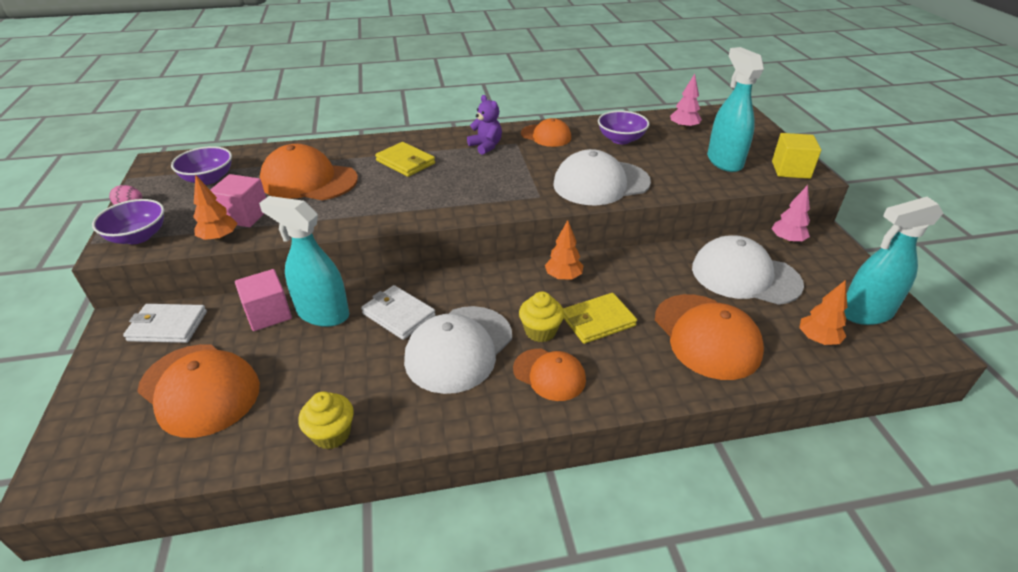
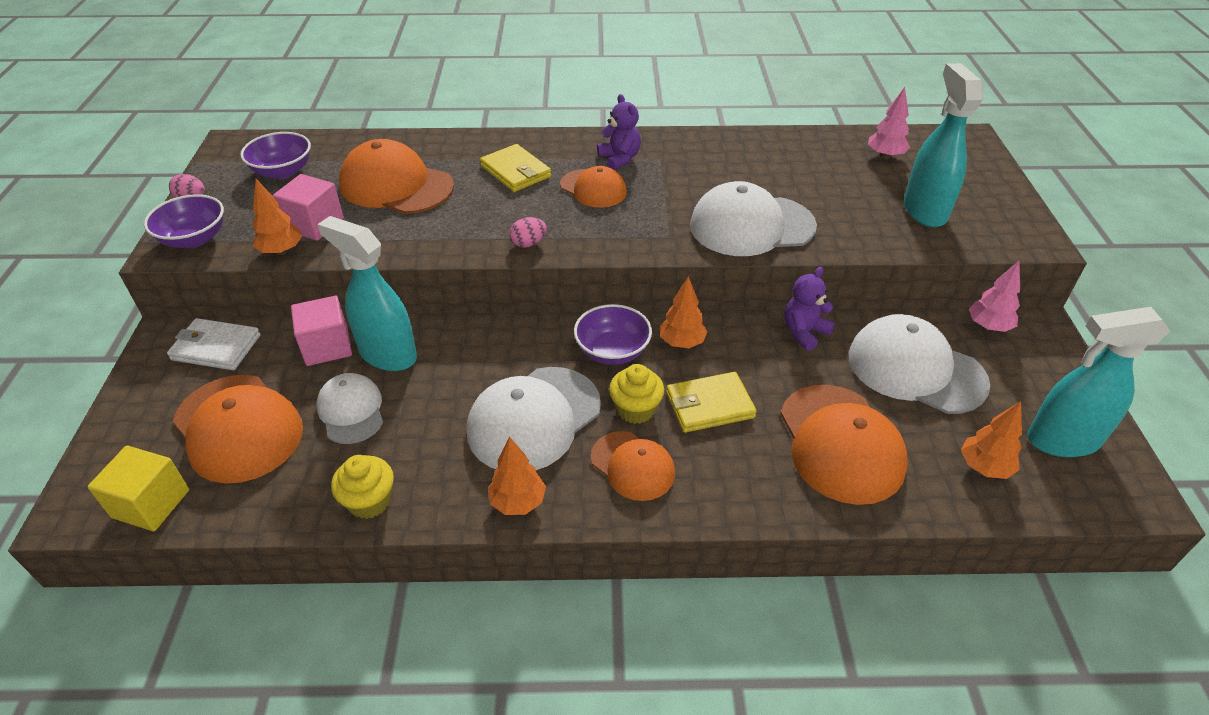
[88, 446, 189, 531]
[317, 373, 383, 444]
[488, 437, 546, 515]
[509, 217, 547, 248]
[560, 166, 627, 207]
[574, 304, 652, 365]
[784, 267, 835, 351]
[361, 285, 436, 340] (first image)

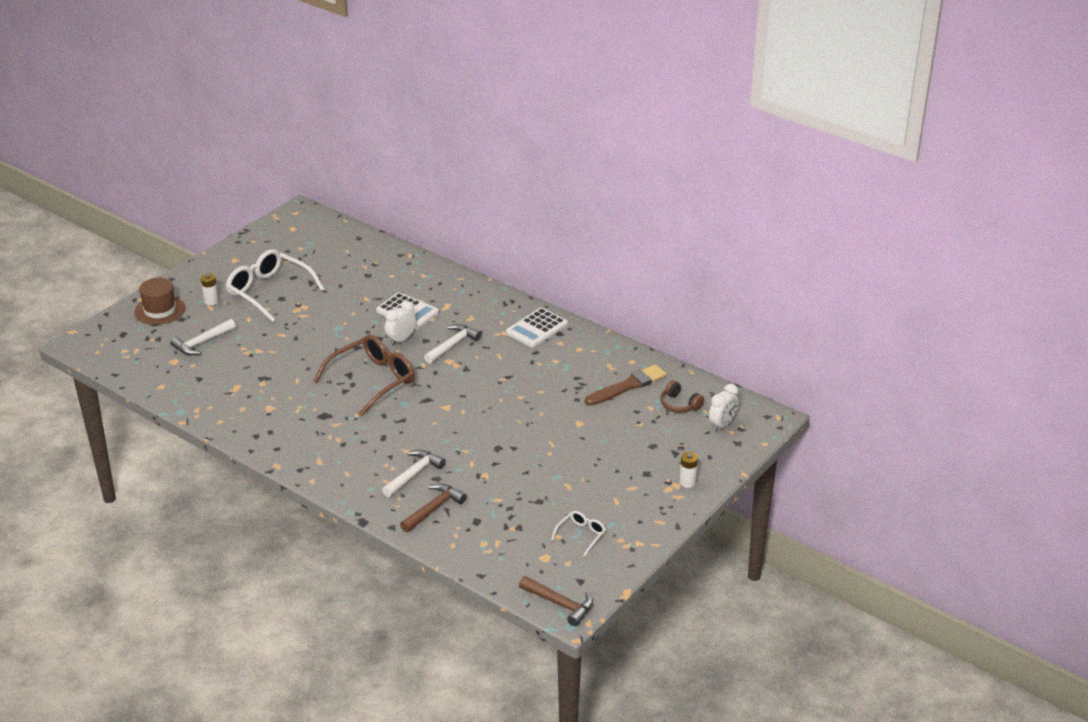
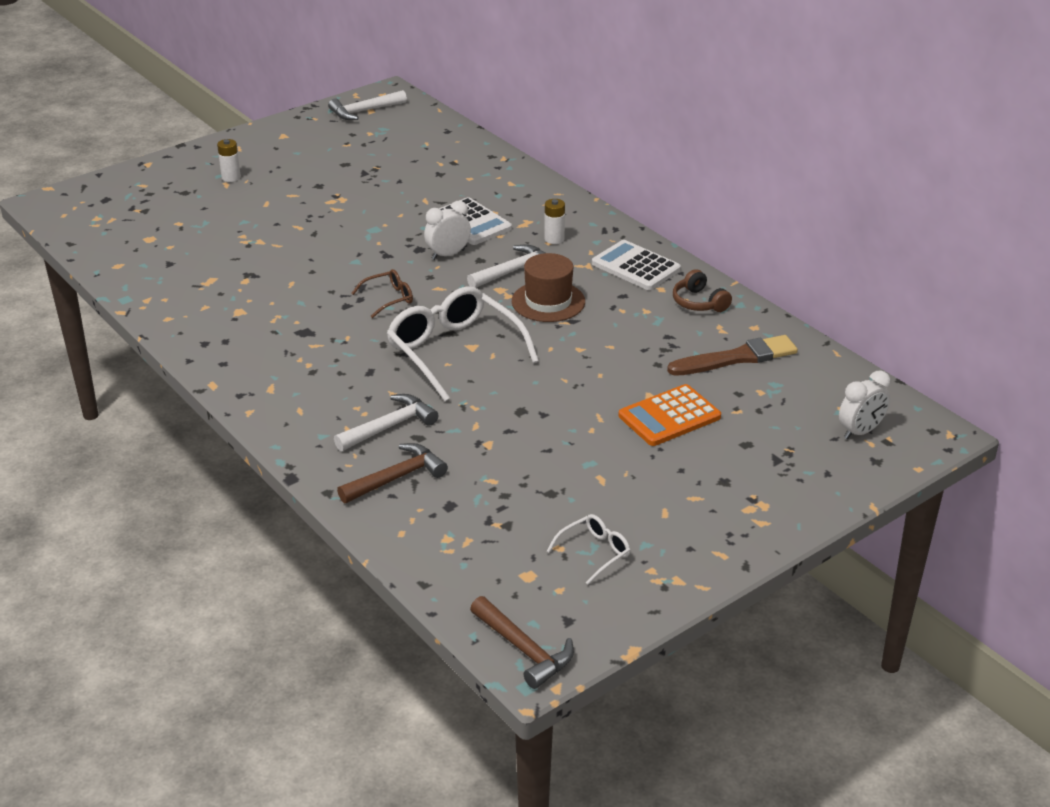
[328, 90, 407, 120]
[352, 269, 413, 318]
[387, 286, 539, 402]
[512, 253, 585, 322]
[544, 199, 565, 244]
[592, 240, 681, 290]
[618, 384, 721, 446]
[673, 269, 732, 312]

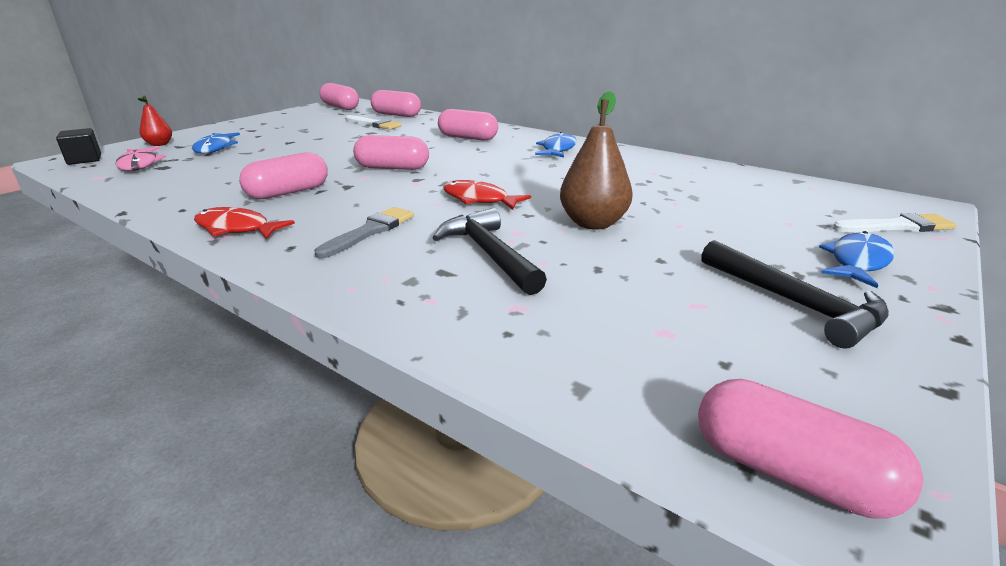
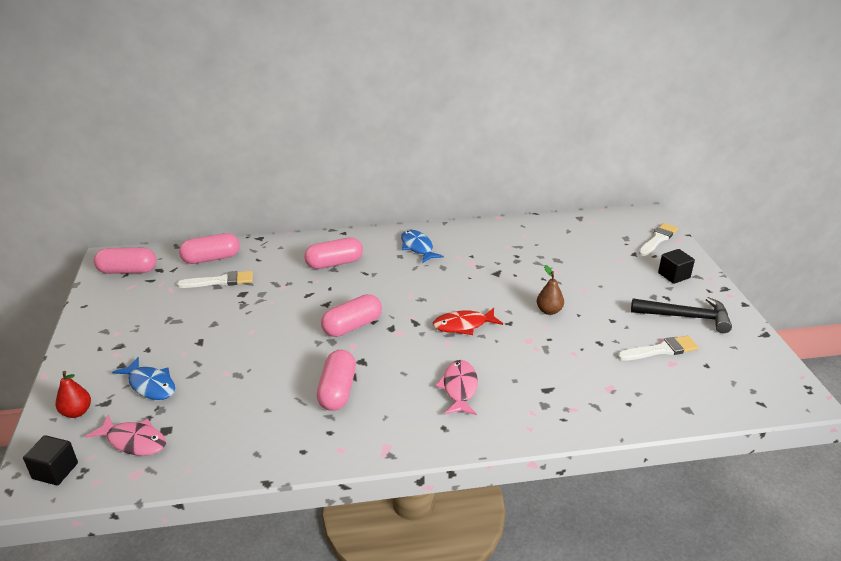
[436, 360, 478, 415]
[537, 265, 564, 315]
[617, 336, 699, 361]
[658, 249, 695, 284]
[194, 207, 295, 239] (first image)
[432, 208, 547, 295] (first image)
[698, 379, 923, 519] (first image)

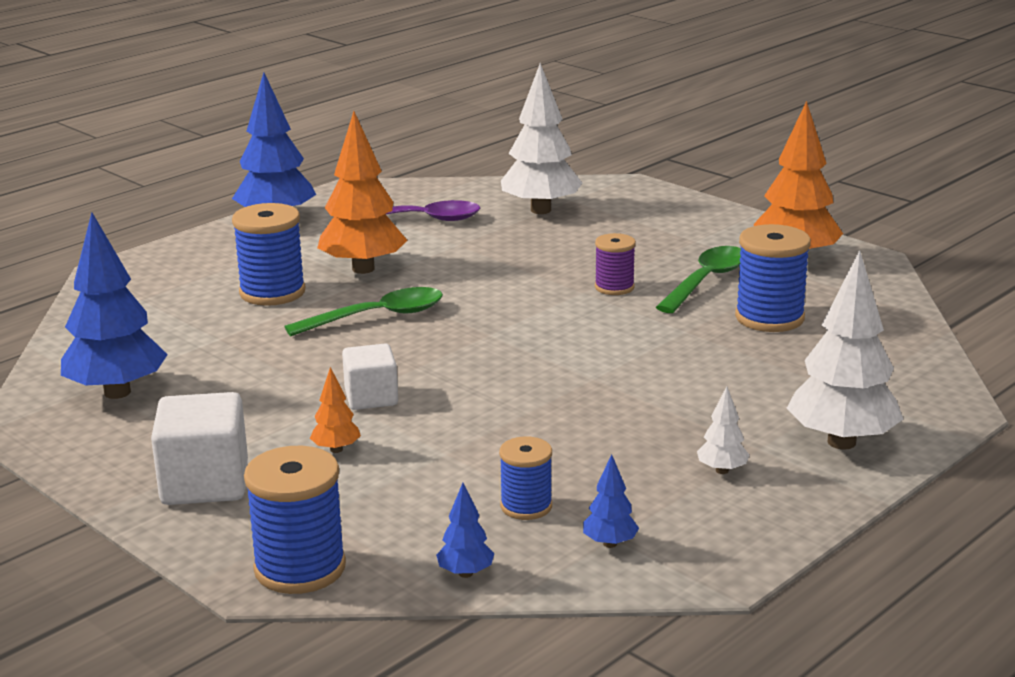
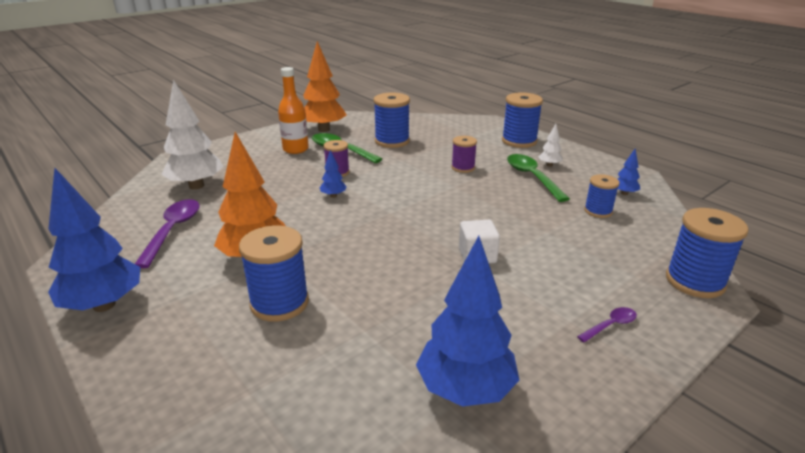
[278, 67, 309, 154]
[319, 150, 347, 198]
[451, 136, 477, 173]
[502, 92, 543, 148]
[507, 154, 570, 202]
[577, 307, 637, 343]
[310, 367, 361, 453] (first image)

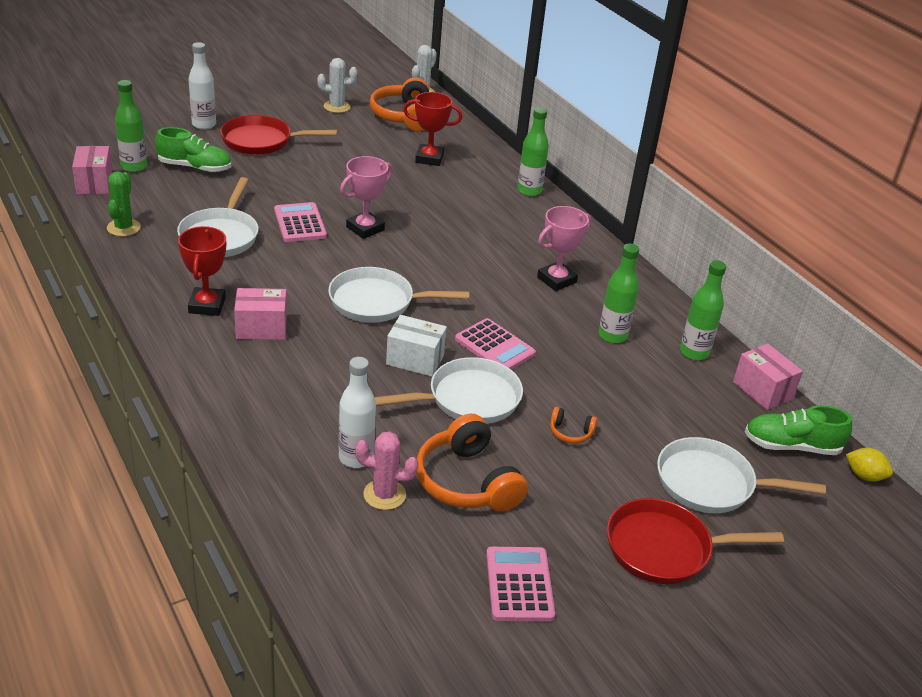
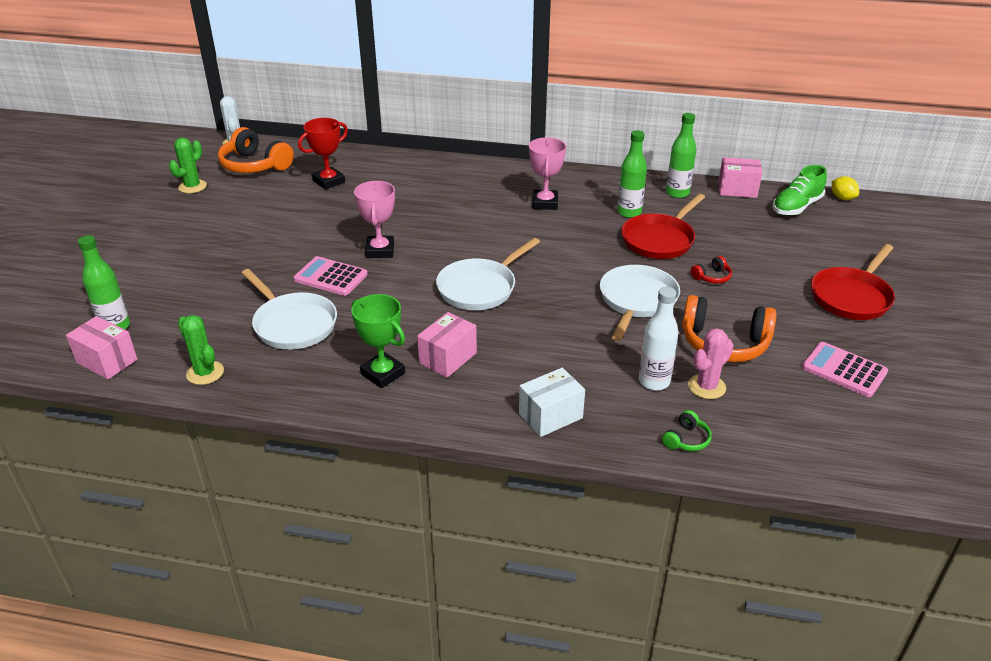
[169, 138, 207, 193]
[351, 294, 405, 388]
[519, 368, 585, 437]
[621, 194, 705, 259]
[662, 410, 712, 451]
[691, 256, 732, 284]
[832, 176, 859, 200]
[155, 127, 231, 172] (first image)
[189, 42, 216, 130] (first image)
[455, 318, 536, 370] (first image)
[517, 107, 549, 196] (first image)
[657, 437, 826, 513] (first image)

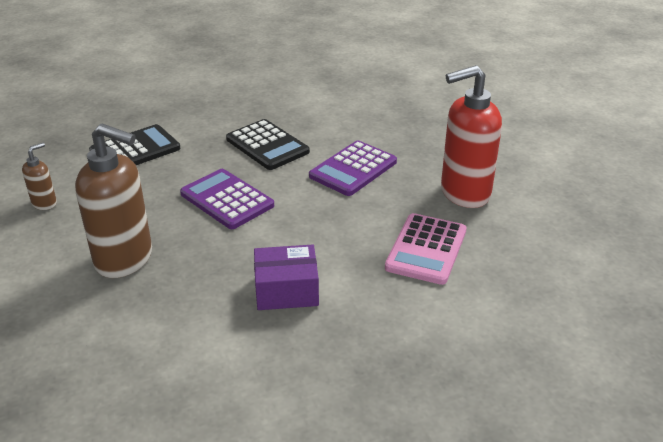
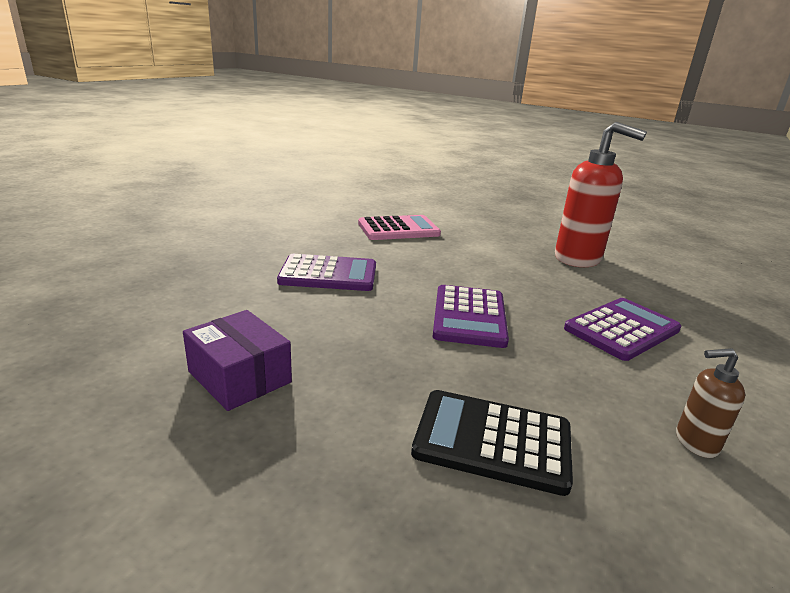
[183, 310, 292, 411]
[555, 122, 647, 267]
[564, 298, 681, 361]
[226, 119, 310, 170] (first image)

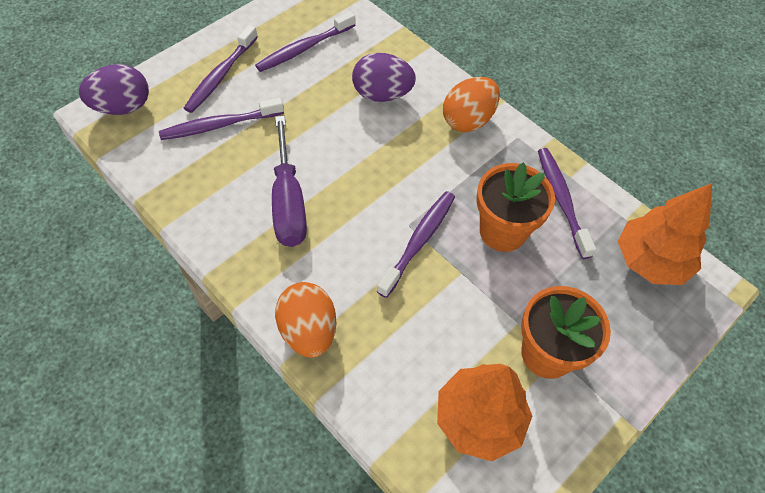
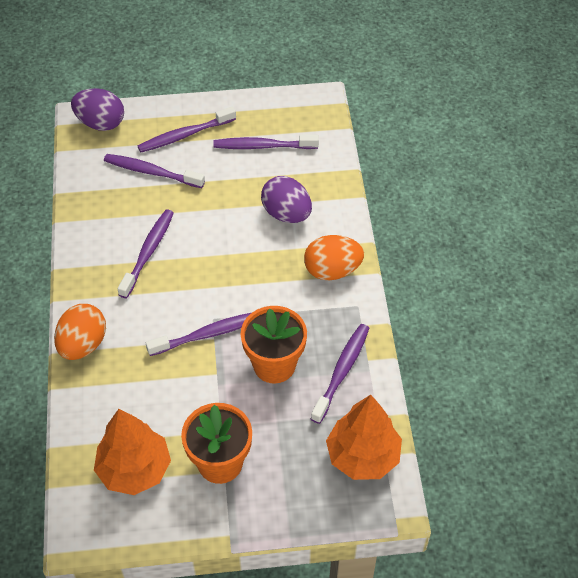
[118, 209, 174, 298]

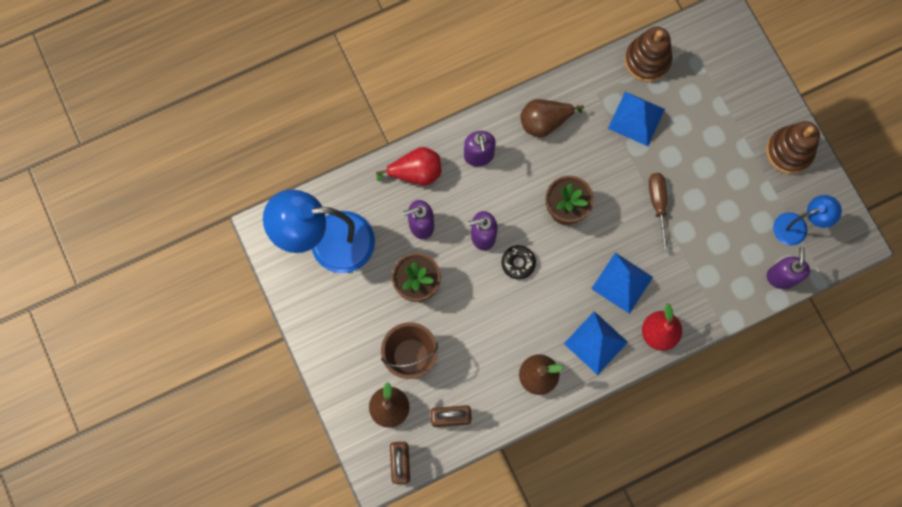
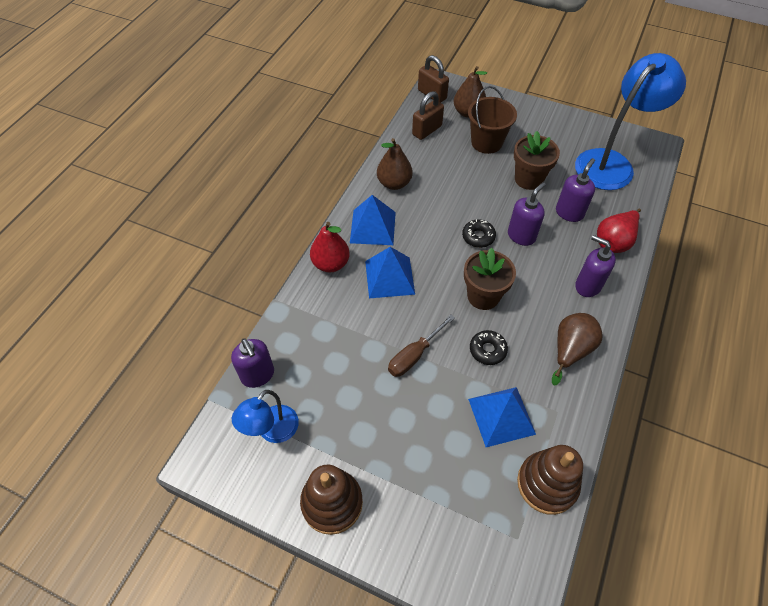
[388, 315, 455, 377]
[470, 330, 508, 365]

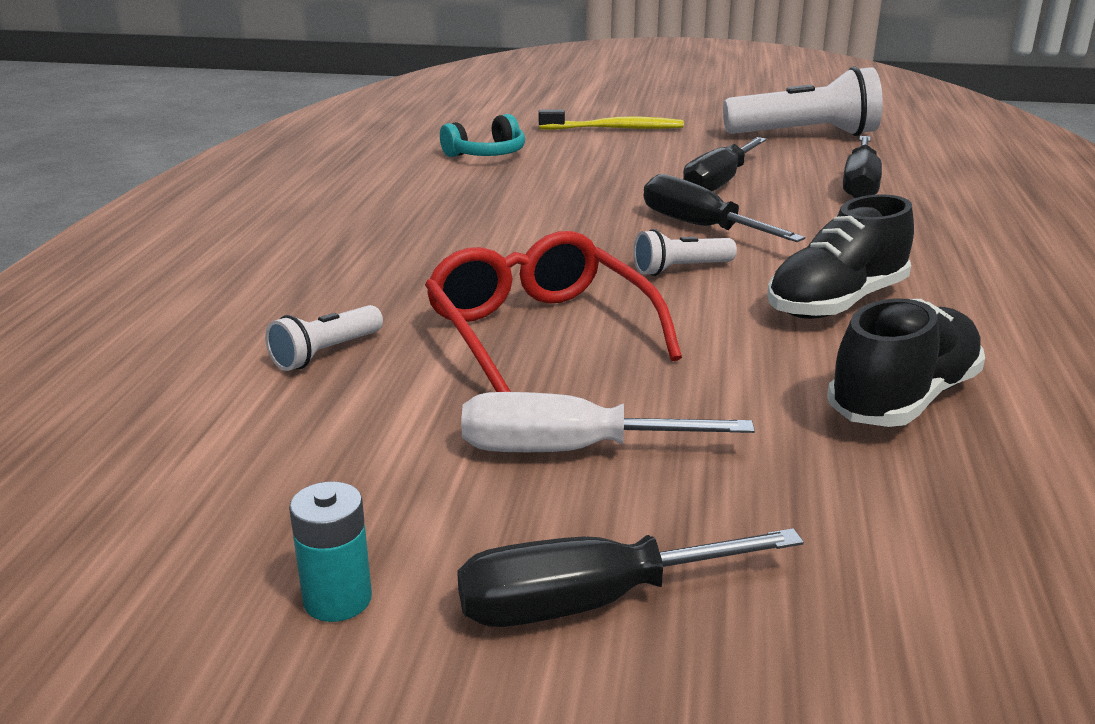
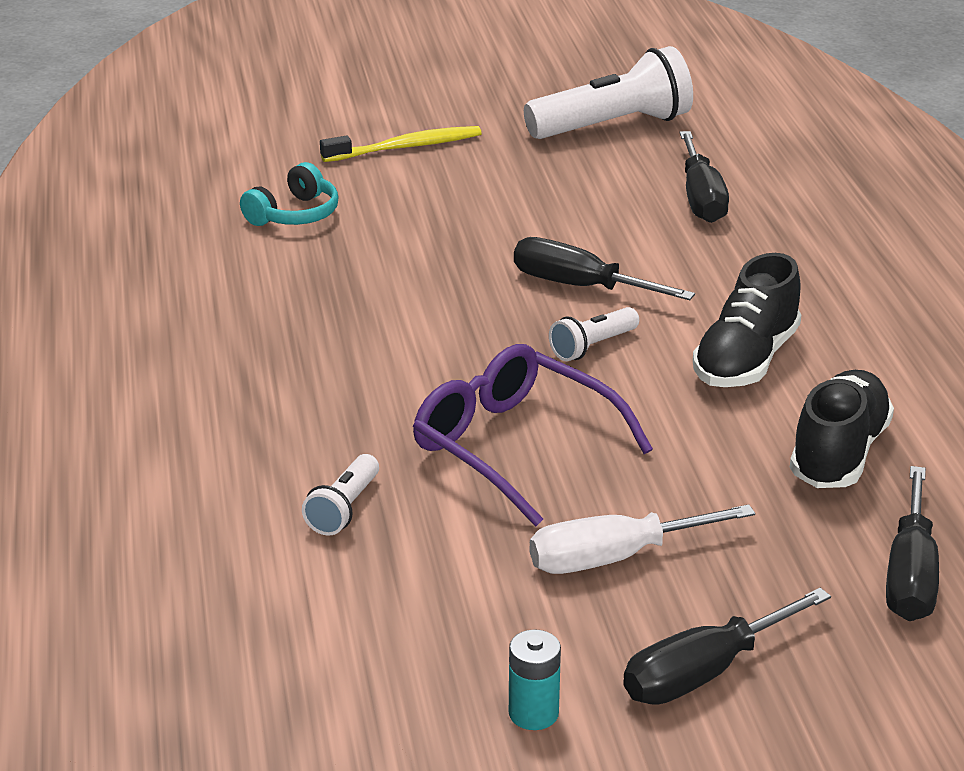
[413, 344, 653, 527]
[886, 466, 939, 621]

